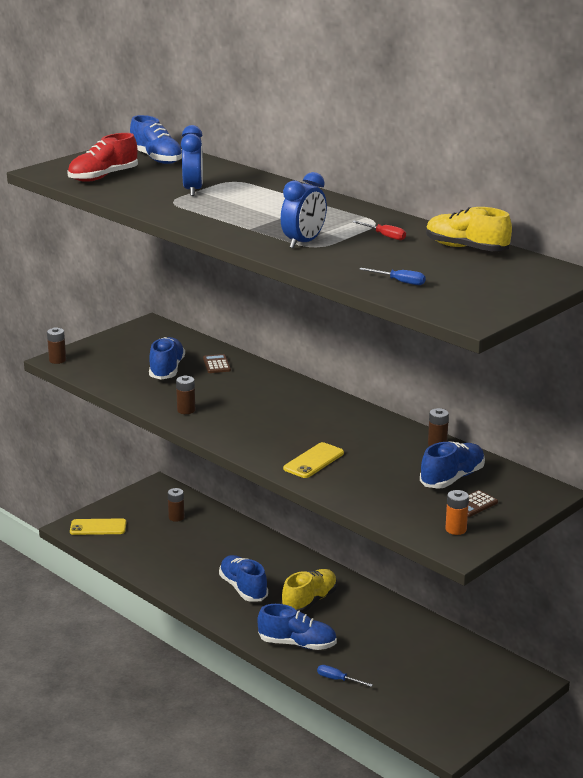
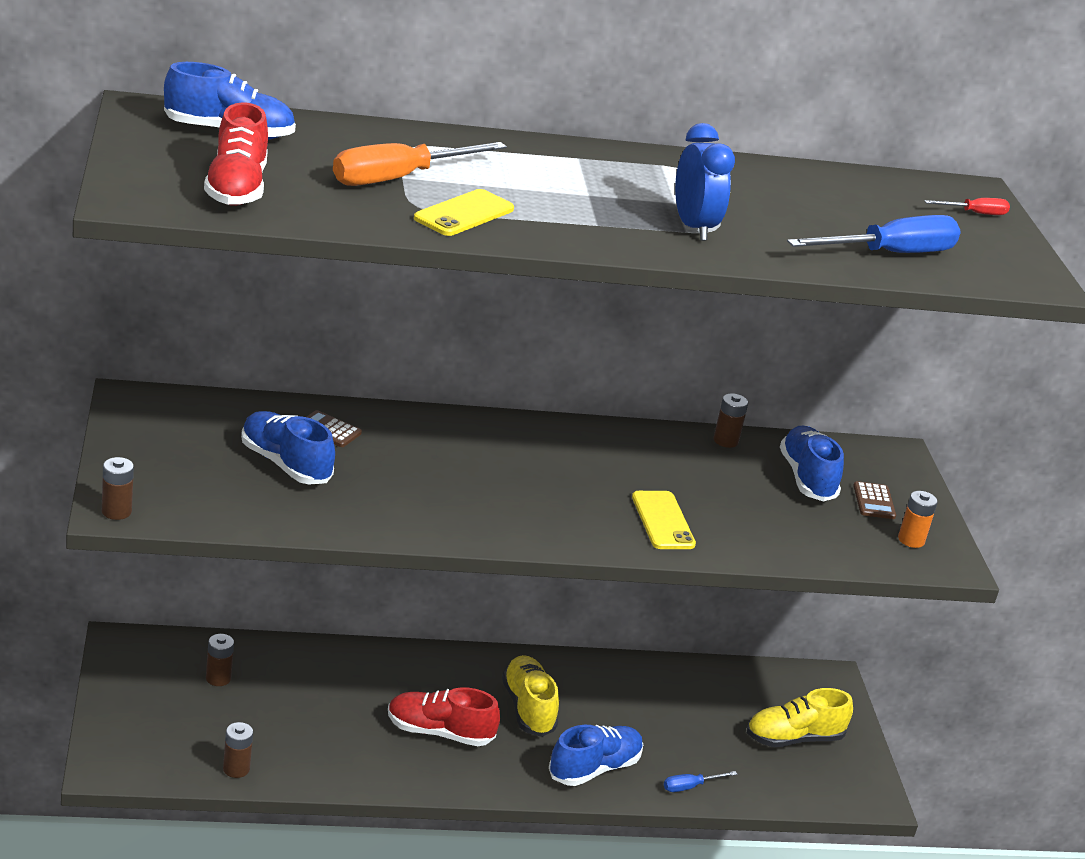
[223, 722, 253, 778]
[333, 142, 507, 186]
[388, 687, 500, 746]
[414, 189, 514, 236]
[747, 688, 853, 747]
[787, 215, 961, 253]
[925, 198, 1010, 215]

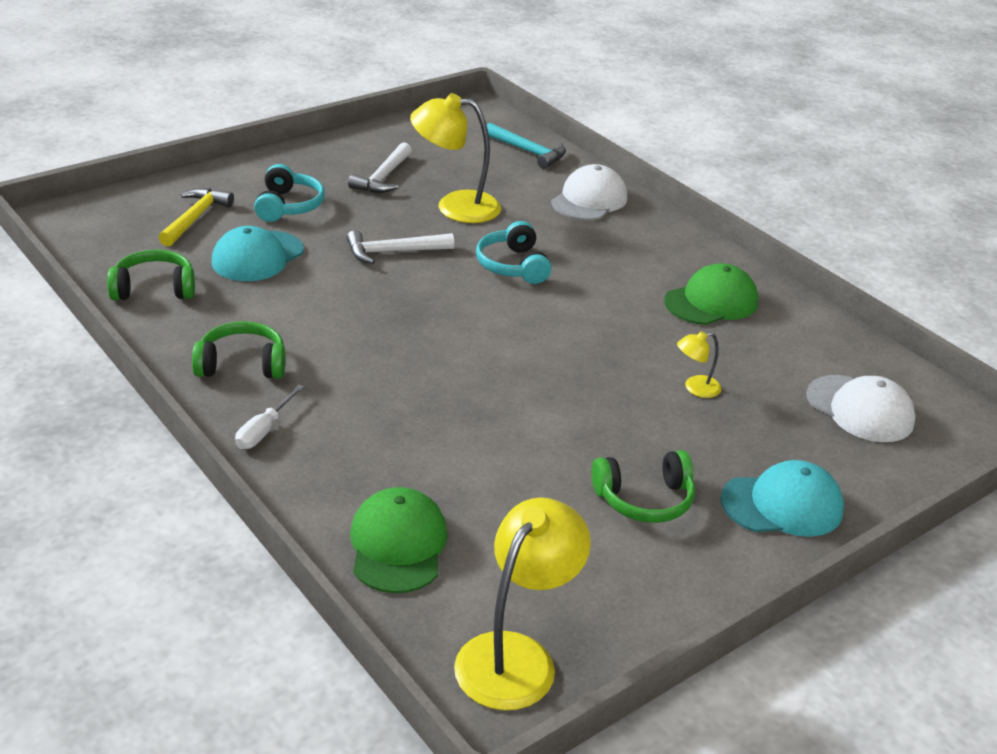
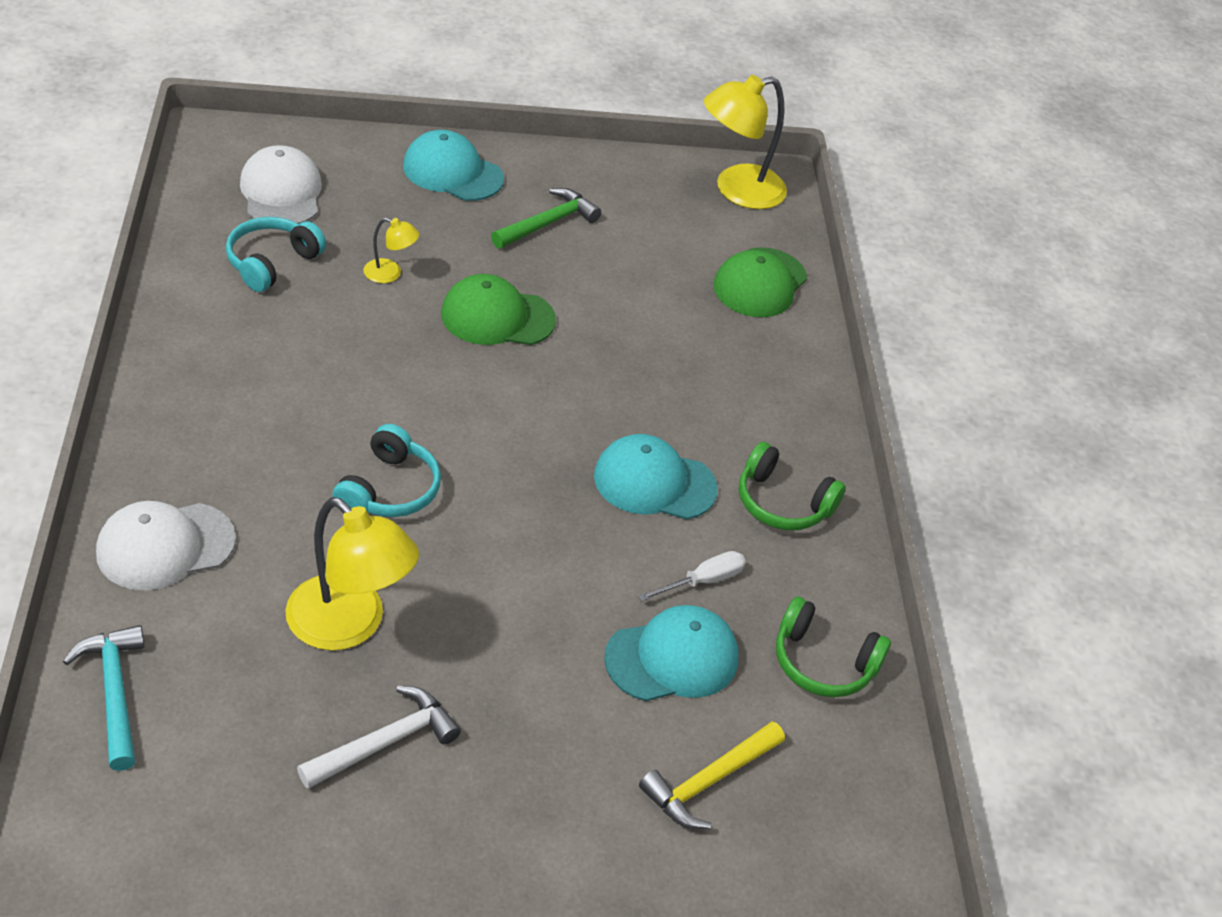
[226, 217, 326, 292]
[441, 274, 556, 345]
[491, 188, 601, 248]
[594, 434, 718, 519]
[638, 551, 746, 602]
[347, 230, 454, 264] (first image)

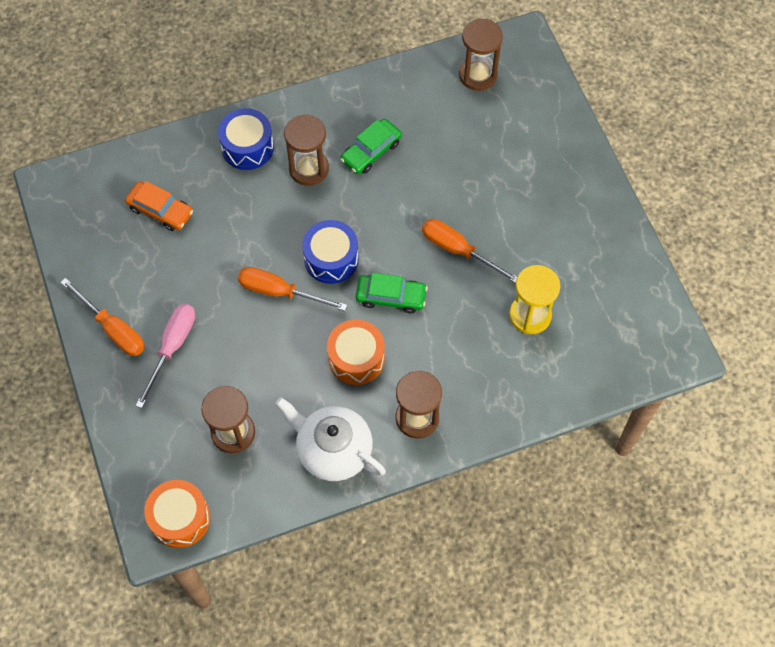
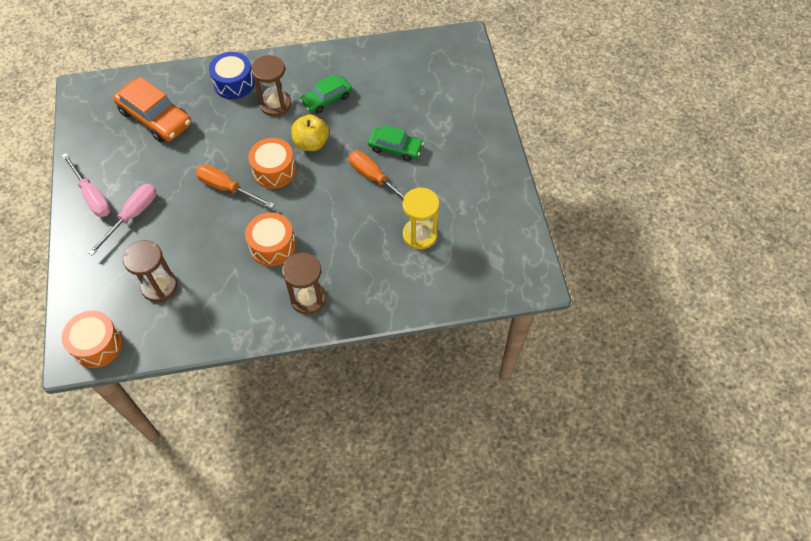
[62, 153, 111, 217]
[113, 77, 192, 142]
[248, 138, 296, 189]
[291, 114, 329, 151]
[368, 125, 424, 161]
[275, 397, 386, 481] (first image)
[459, 19, 503, 91] (first image)

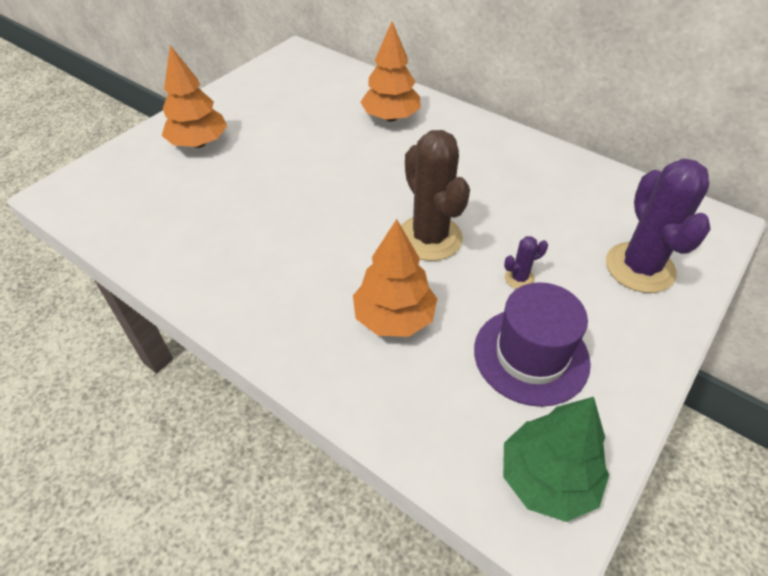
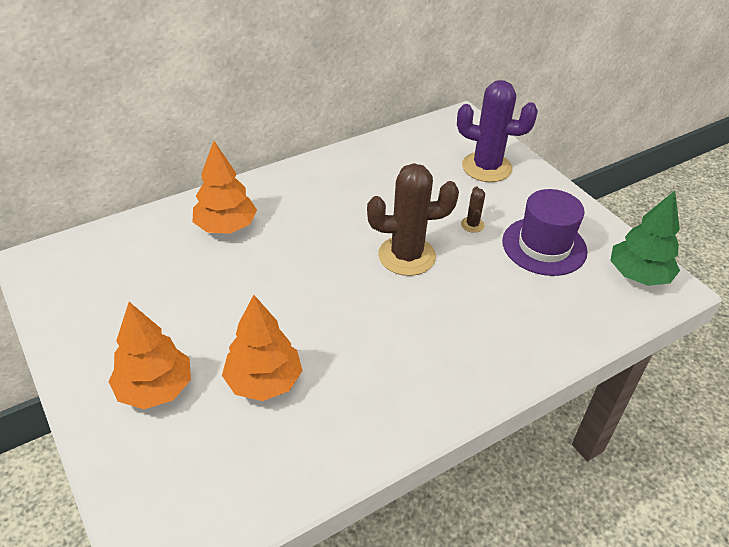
[222, 295, 302, 401]
[461, 186, 485, 233]

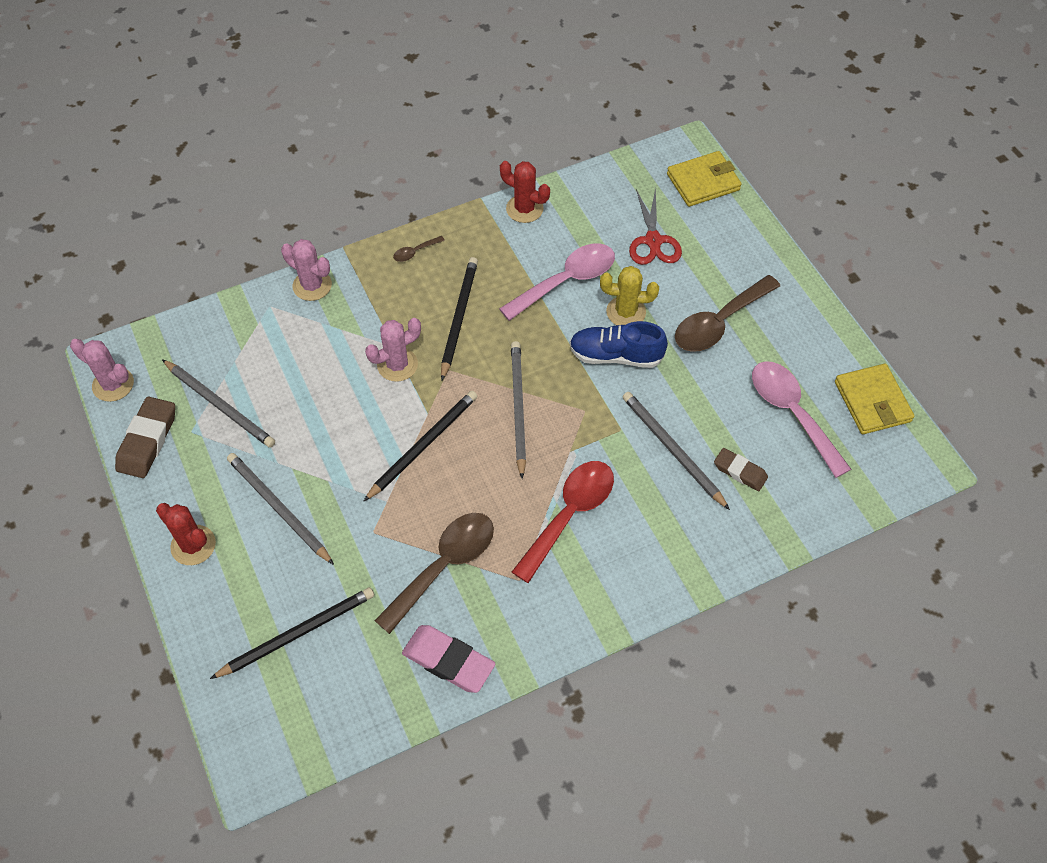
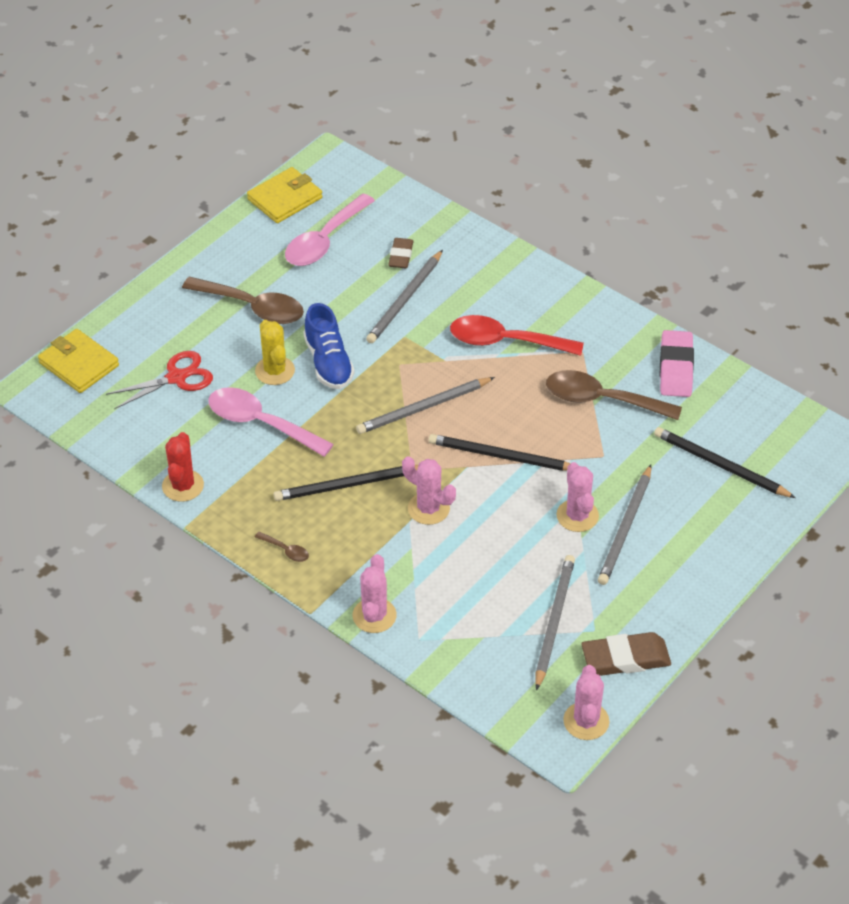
[556, 462, 599, 532]
[156, 503, 216, 565] (first image)

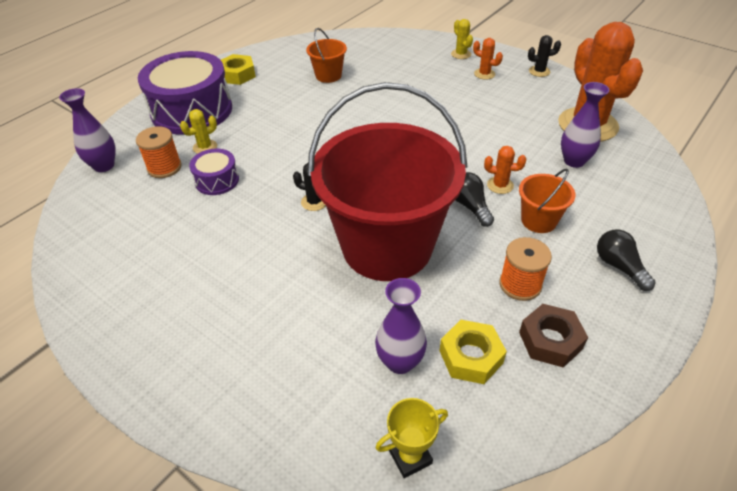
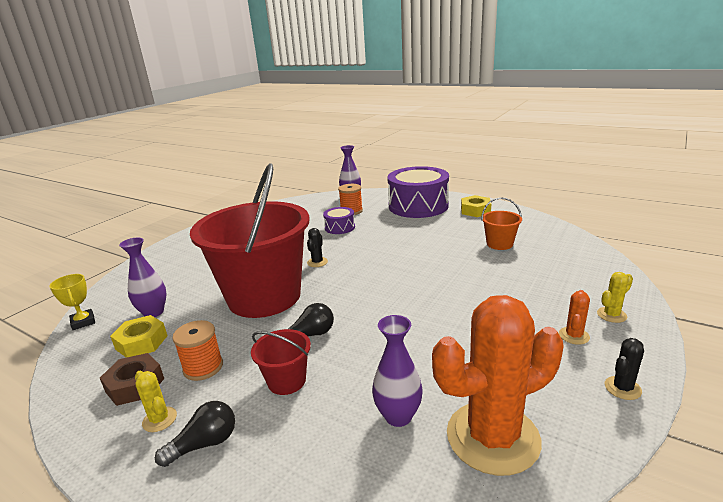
[135, 371, 177, 432]
[251, 329, 311, 395]
[605, 338, 644, 400]
[484, 146, 526, 194] (first image)

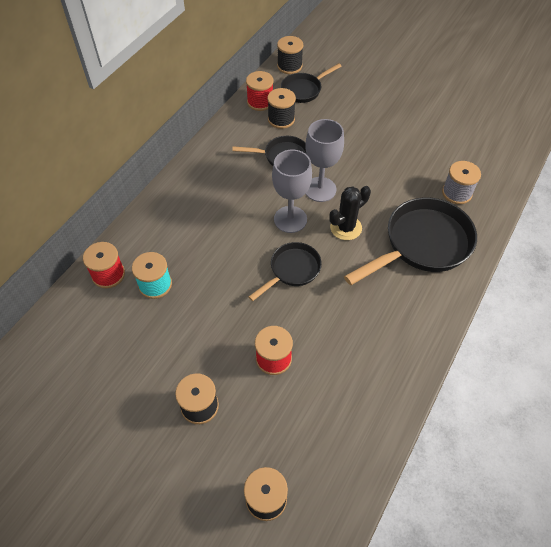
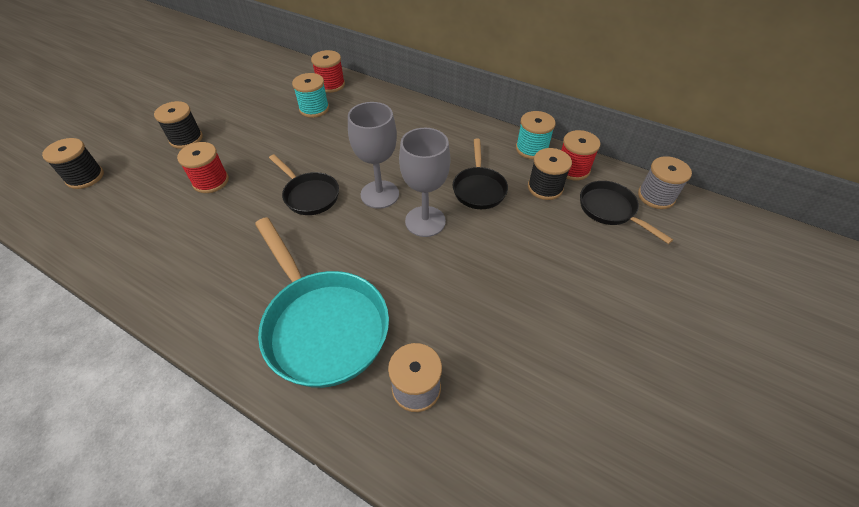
[255, 217, 389, 388]
[516, 111, 556, 159]
[638, 156, 692, 209]
[329, 186, 371, 240] (first image)

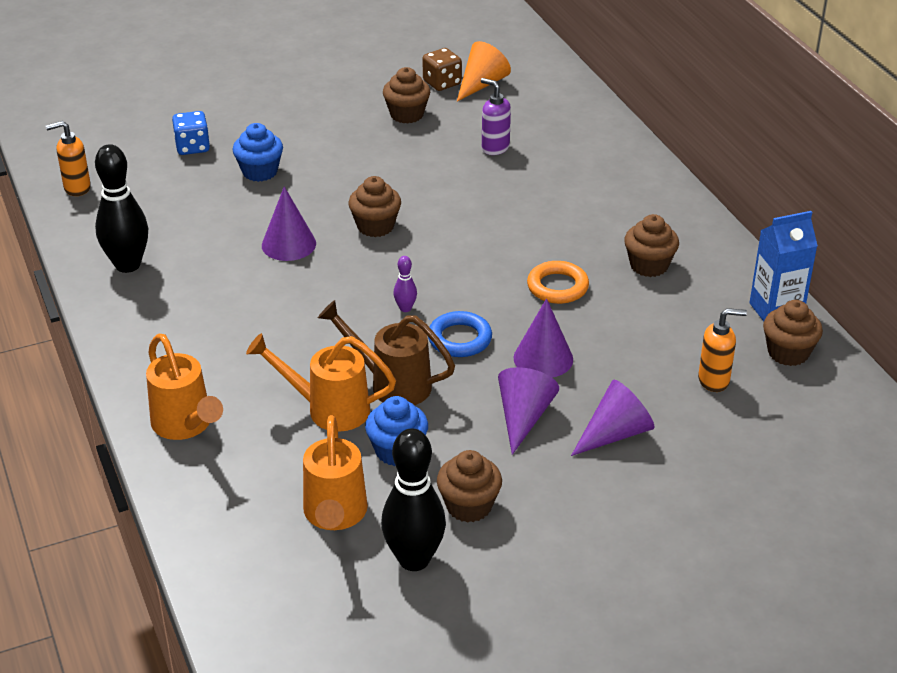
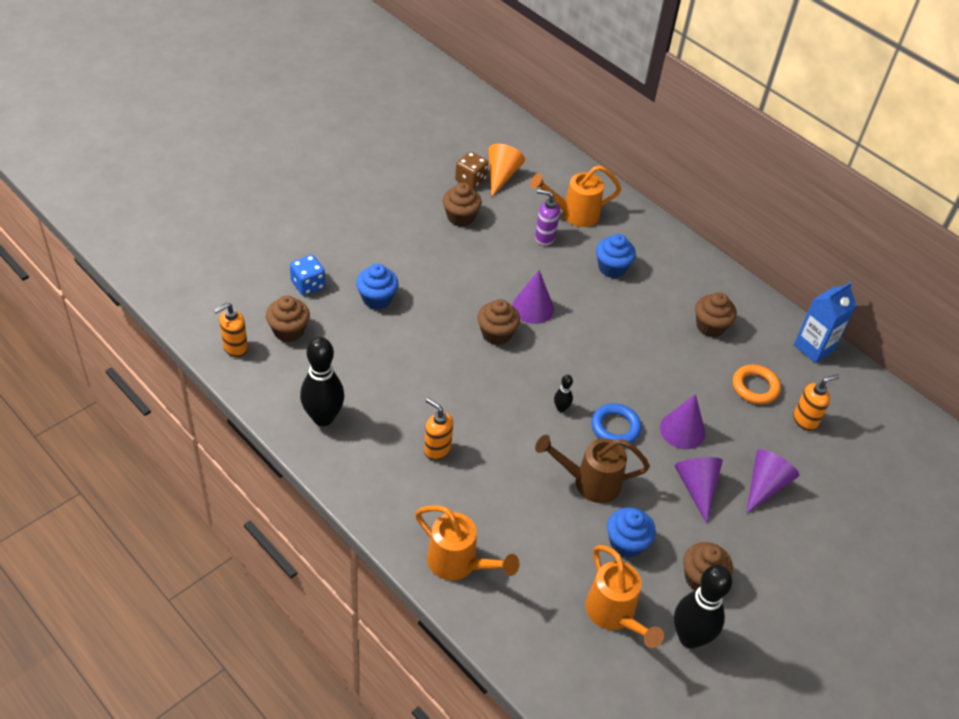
[266, 295, 310, 342]
[424, 398, 453, 461]
[512, 270, 554, 324]
[530, 165, 621, 227]
[554, 375, 573, 412]
[596, 234, 636, 278]
[733, 364, 781, 404]

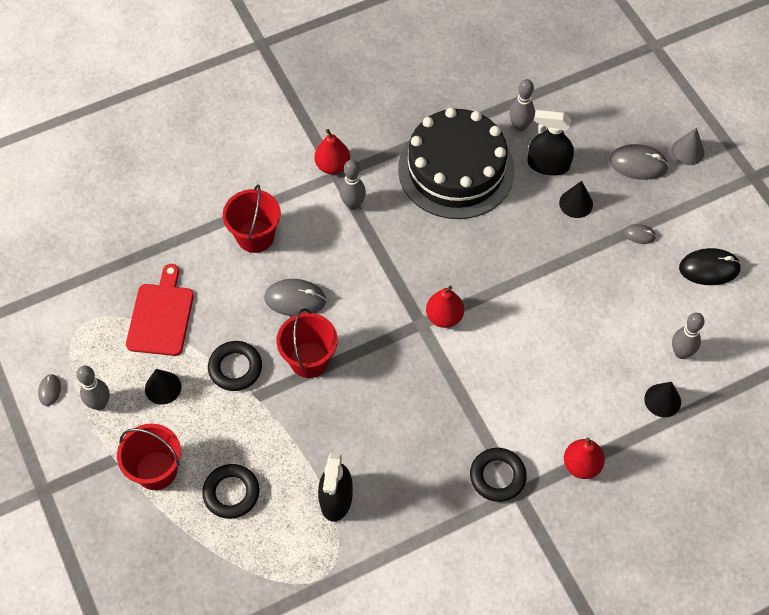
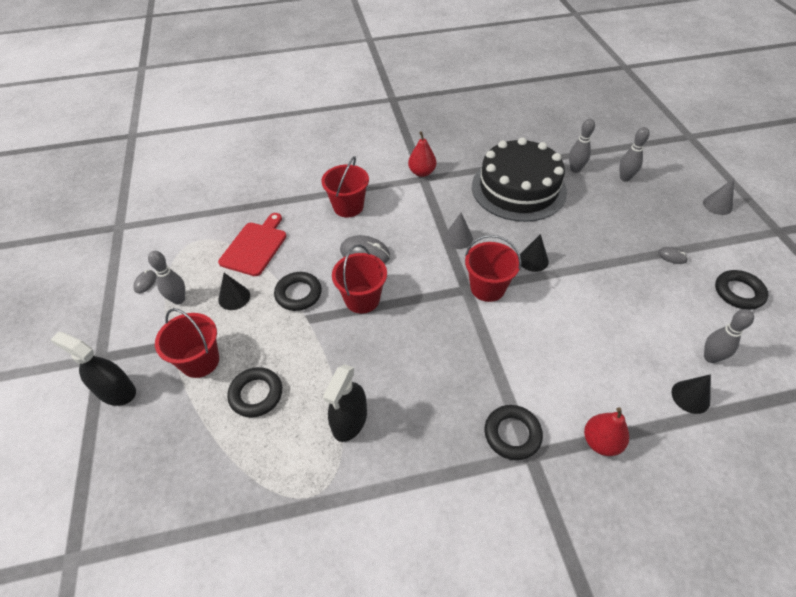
[50, 332, 136, 406]
[444, 213, 473, 249]
[465, 235, 521, 302]
[520, 234, 549, 272]
[619, 127, 650, 182]
[715, 270, 768, 310]
[609, 144, 669, 180] (first image)

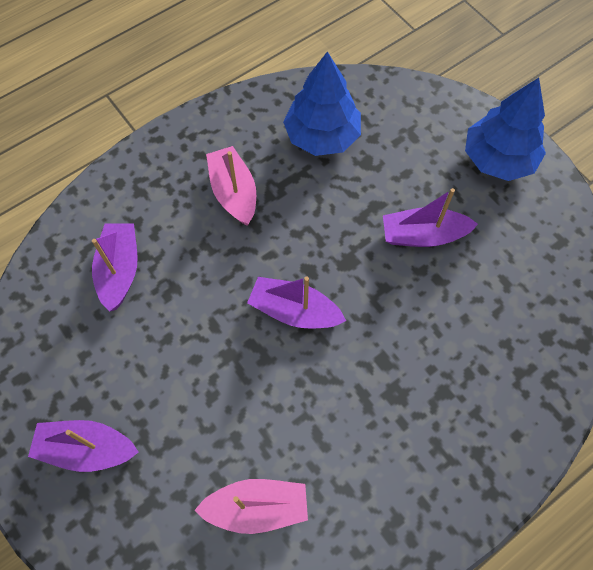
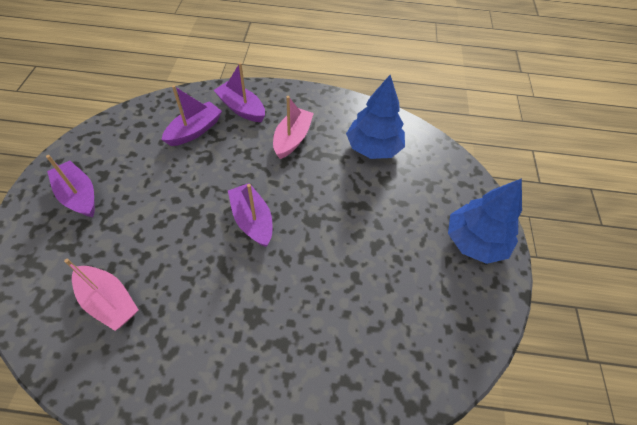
[214, 63, 265, 122]

